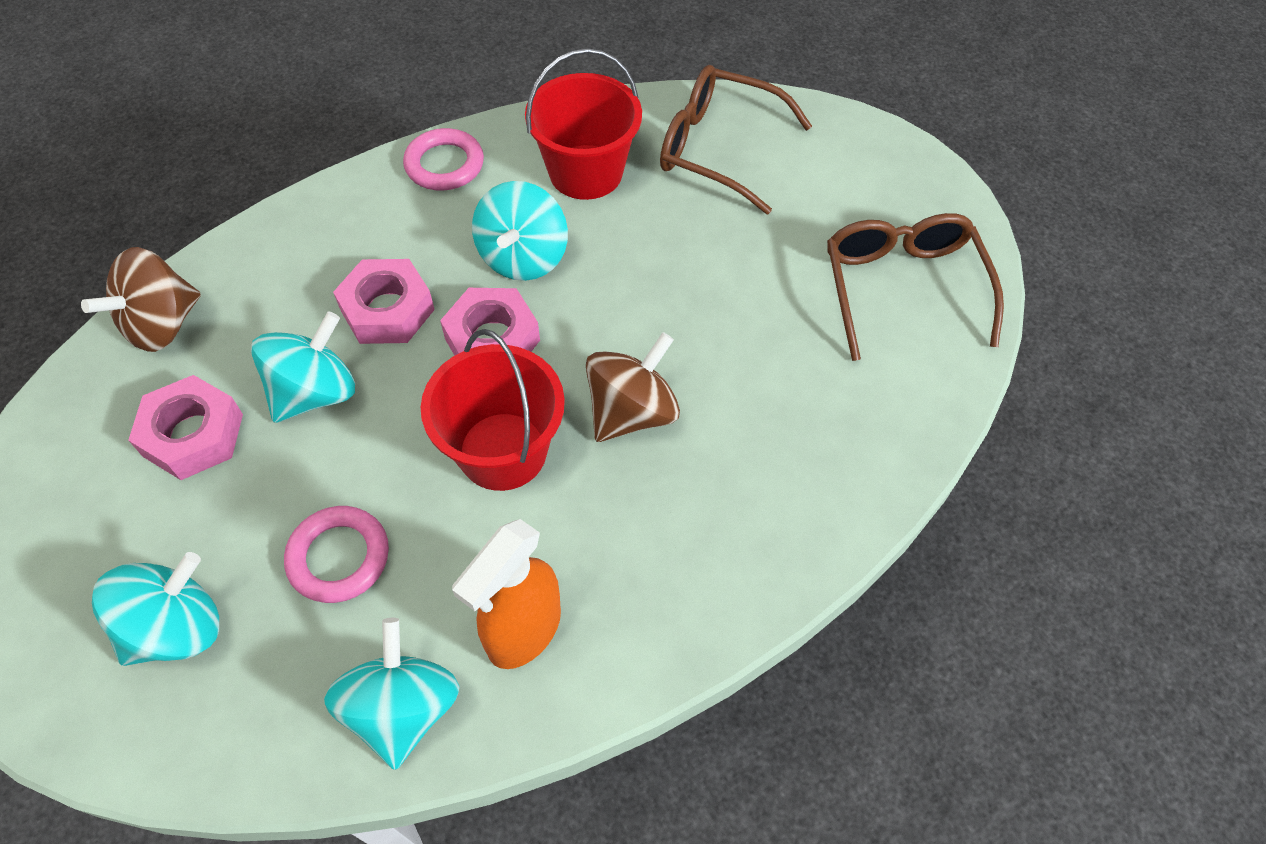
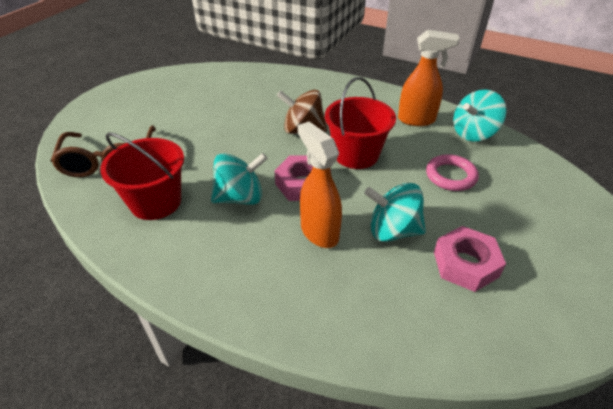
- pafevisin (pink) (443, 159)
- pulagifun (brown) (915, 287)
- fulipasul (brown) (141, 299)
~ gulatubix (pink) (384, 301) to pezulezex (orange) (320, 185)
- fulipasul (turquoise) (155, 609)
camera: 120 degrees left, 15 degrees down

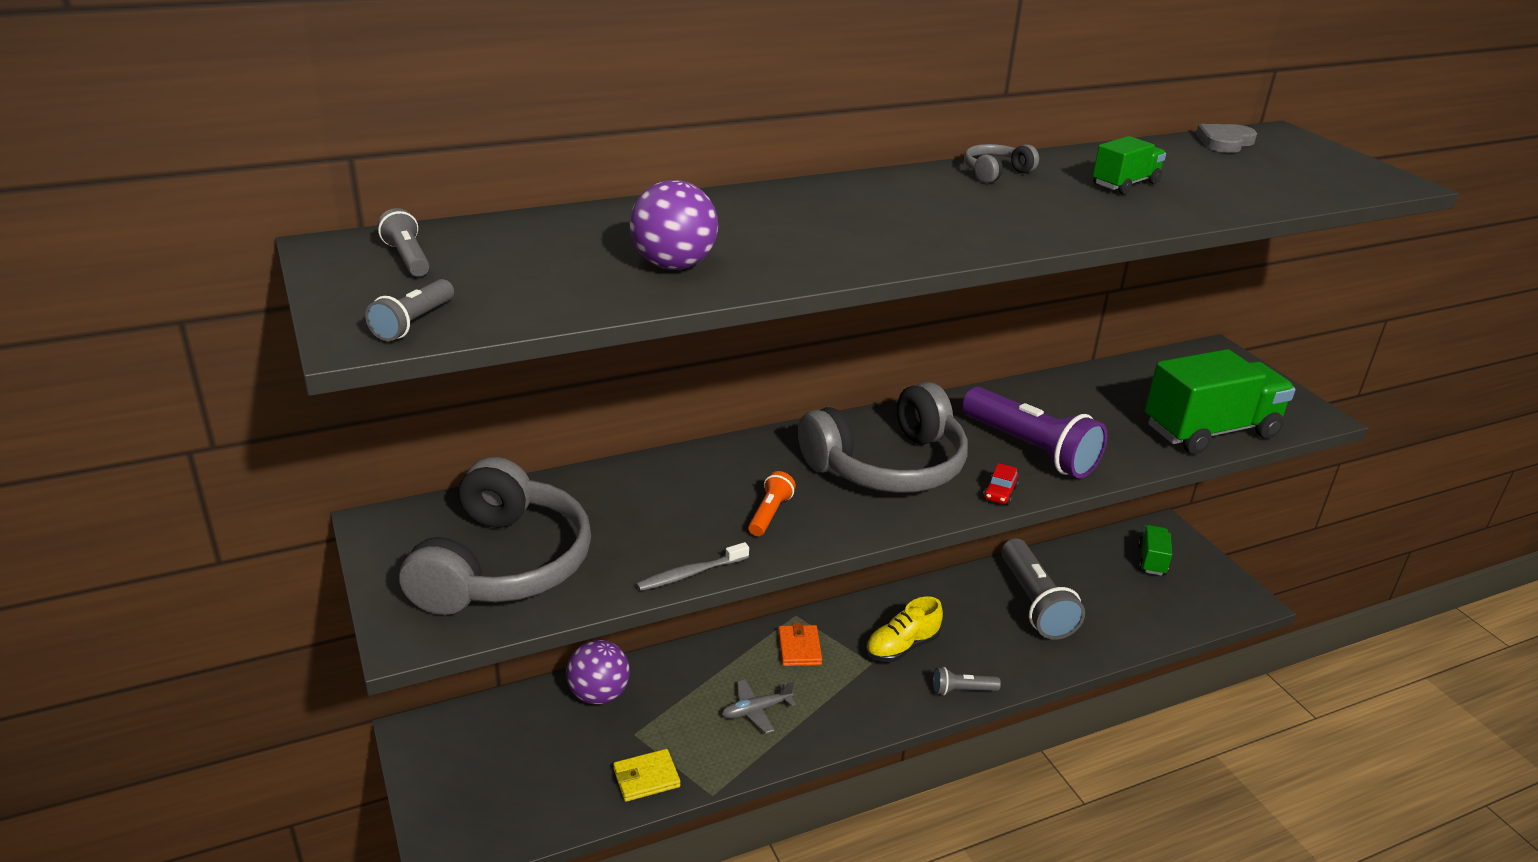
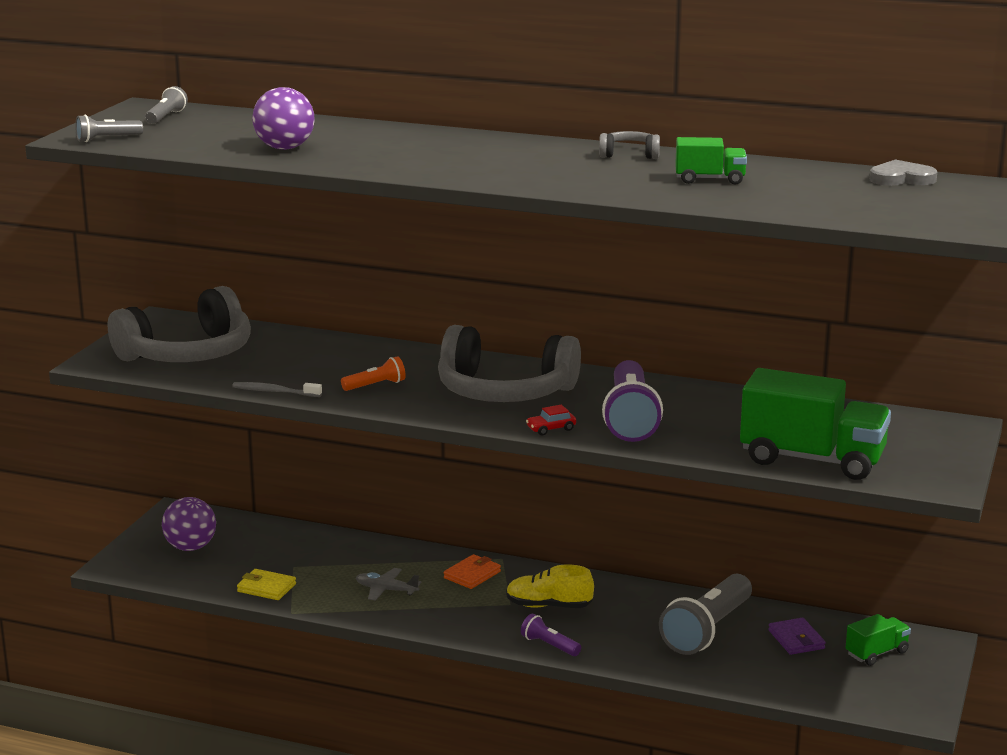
~ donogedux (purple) (598, 672) to (189, 524)
~ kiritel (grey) (967, 681) to kiritel (purple) (551, 635)
+ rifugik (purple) (797, 636)
camera: 45 degrees right, 10 degrees down

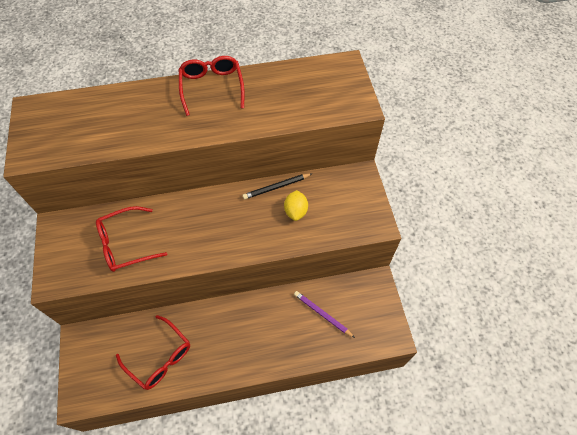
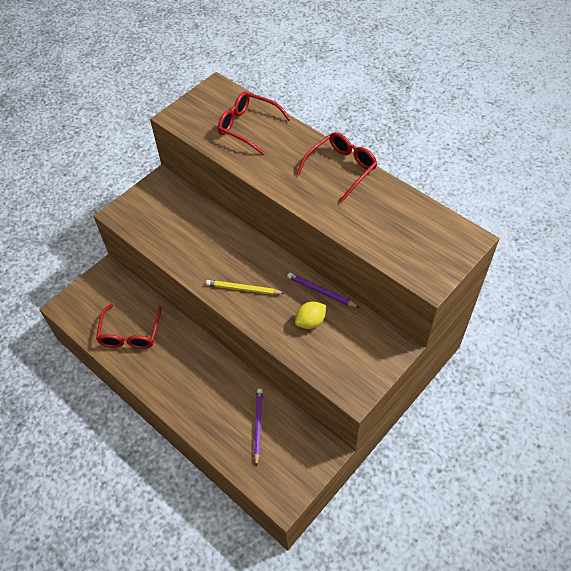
~ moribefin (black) (277, 186) to moribefin (purple) (323, 290)
~ pulagifun (red) (131, 239) to (254, 122)
+ moribefin (yellow) (245, 287)
camera: 55 degrees right, 5 degrees down

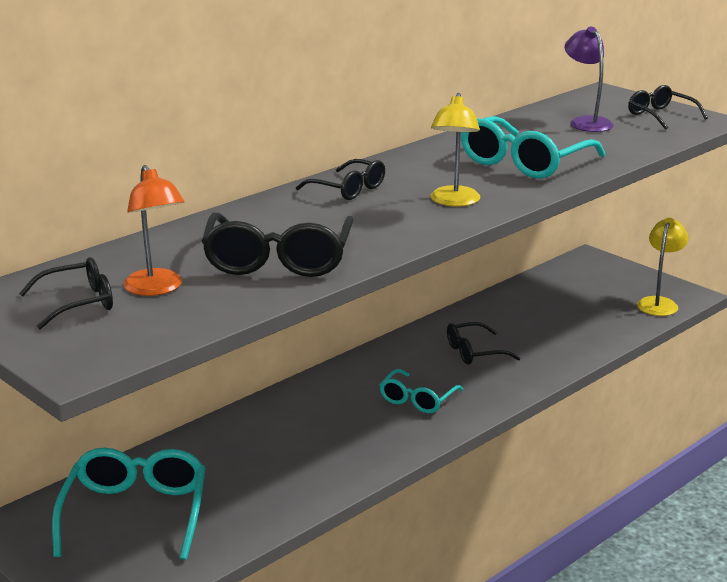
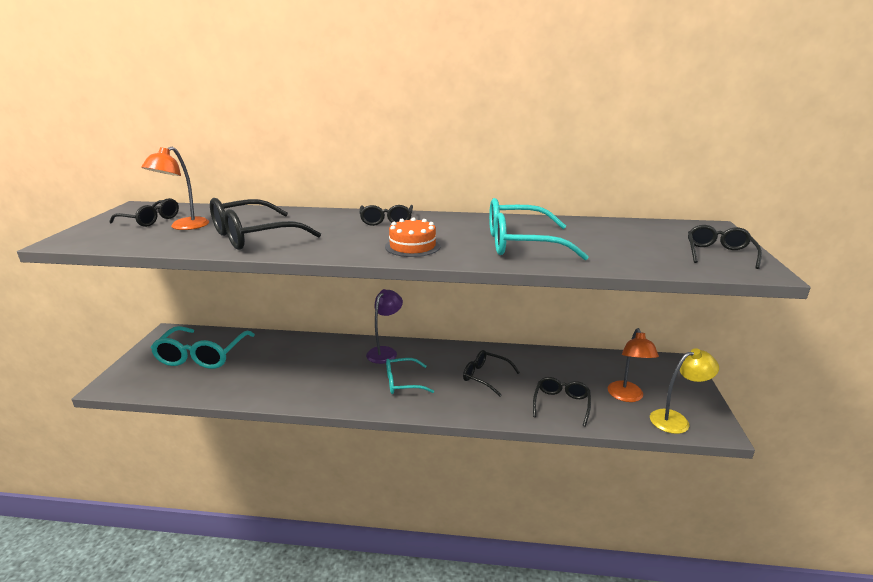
~ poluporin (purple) (589, 79) to (384, 326)
~ poluporin (yellow) (455, 149) to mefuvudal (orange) (412, 237)
~ pulagifun (turquoise) (129, 504) = (203, 347) 135 degrees clockwise
+ poluporin (orange) (633, 365)
+ pulagifun (black) (562, 402)
camera: 50 degrees right, 0 degrees up

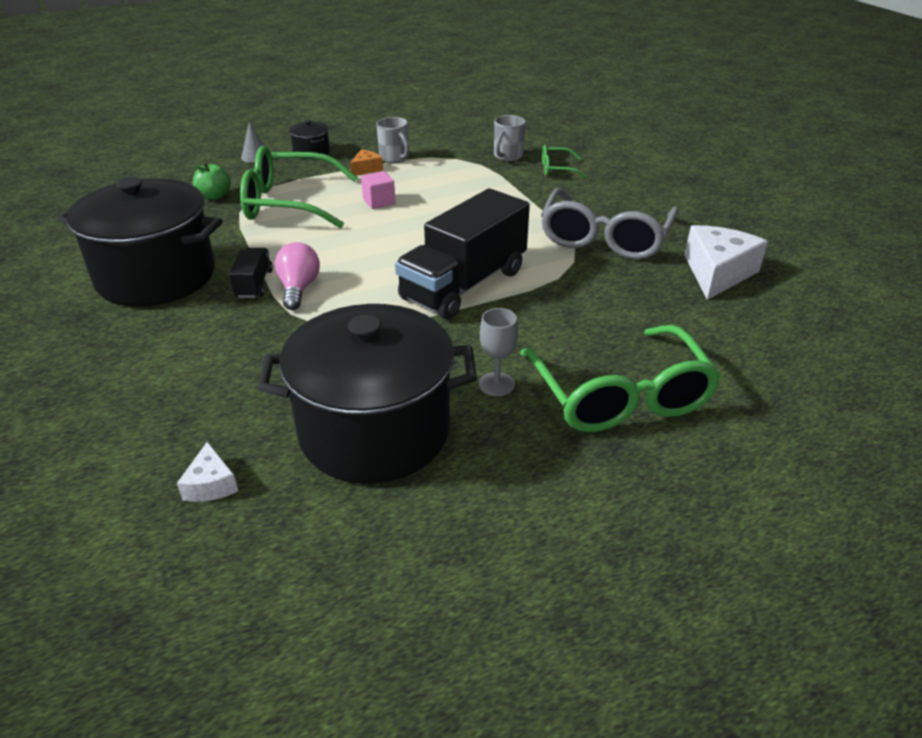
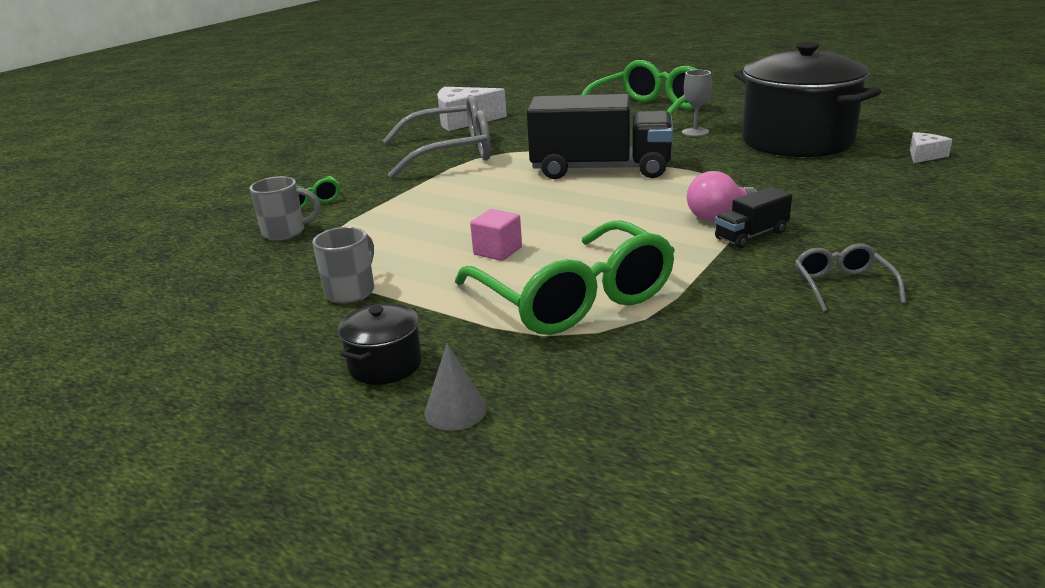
- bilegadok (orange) (366, 162)
- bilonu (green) (211, 181)
~ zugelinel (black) (140, 242) to pulagifun (grey) (850, 278)
camera: 120 degrees left, 10 degrees down

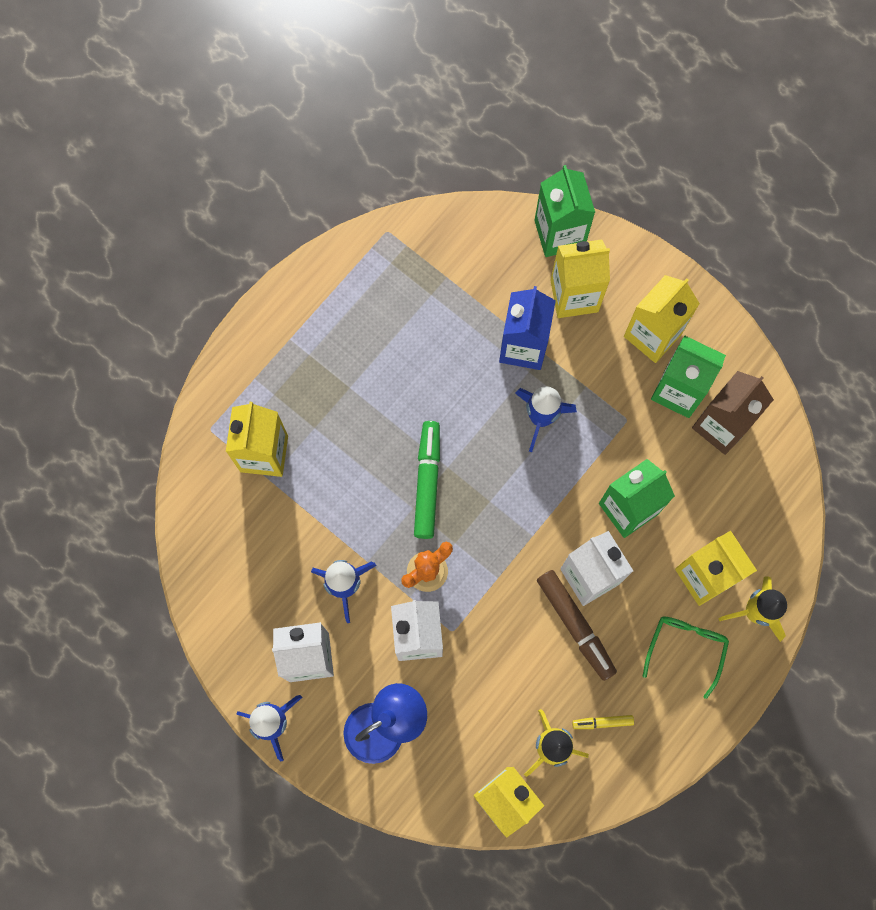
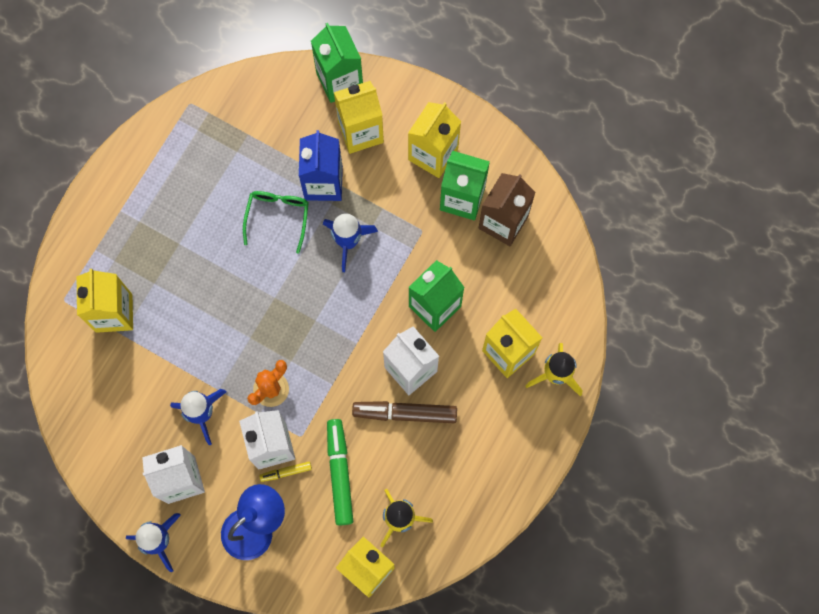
~ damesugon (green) (427, 480) to (340, 472)
~ damesugon (brown) (577, 625) = (404, 412) 135 degrees clockwise
~ pulagifun (green) (686, 657) to (276, 222)
~ damesugon (yellow) (603, 722) to (285, 472)
camera: 10 degrees left, 0 degrees up

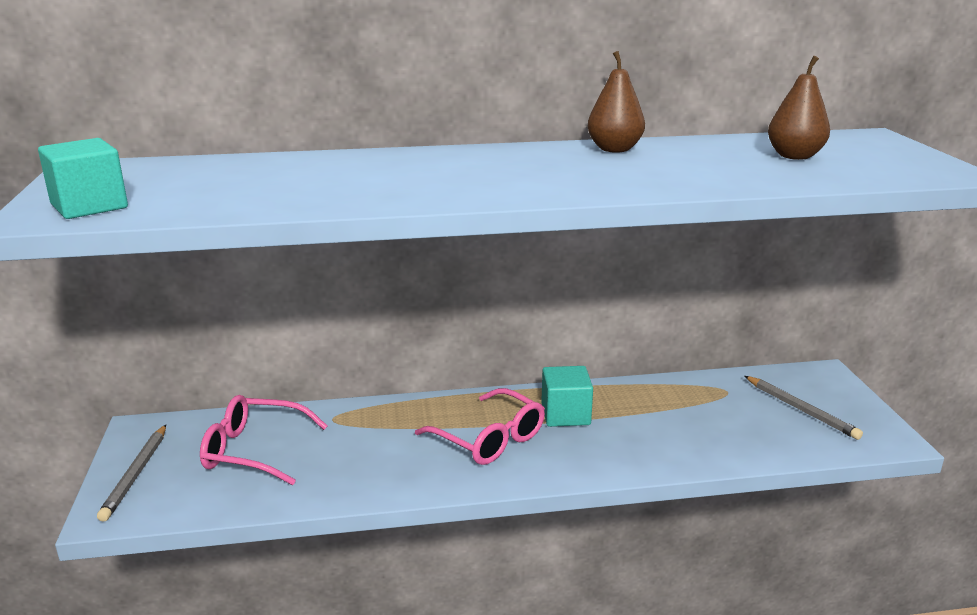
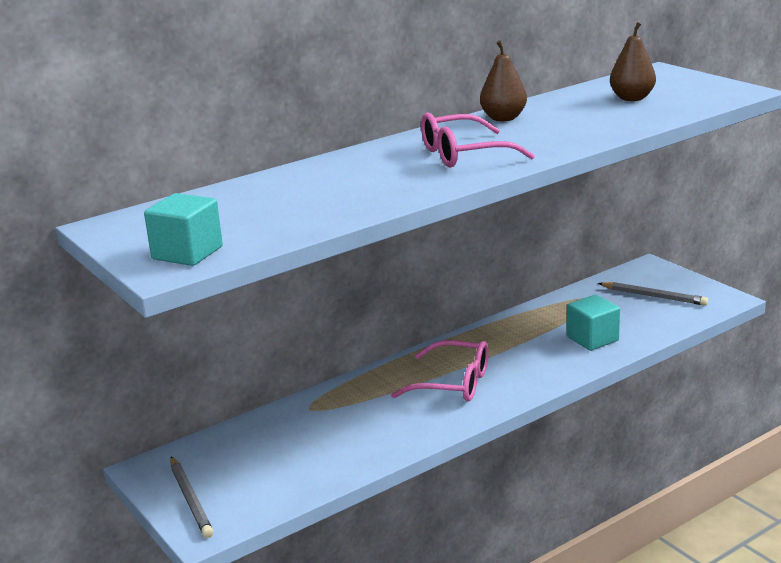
~ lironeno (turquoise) (567, 396) to (593, 323)
~ pulagifun (pink) (264, 440) to (478, 140)
camera: 25 degrees left, 0 degrees up

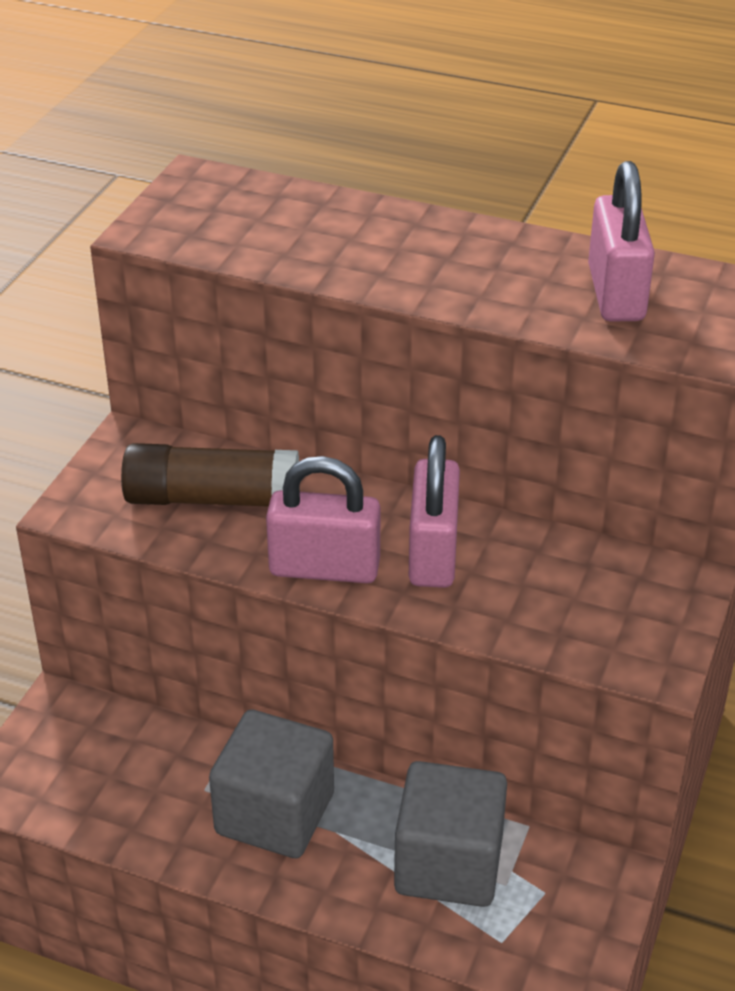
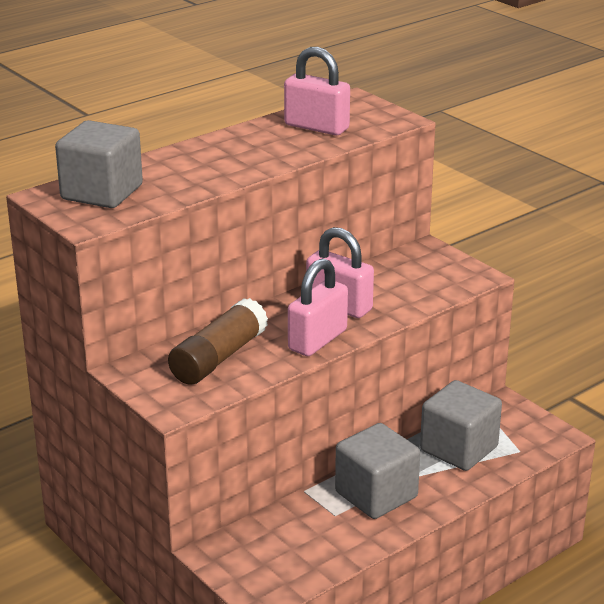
+ lironeno (grey) (99, 164)
camera: 60 degrees left, 10 degrees down

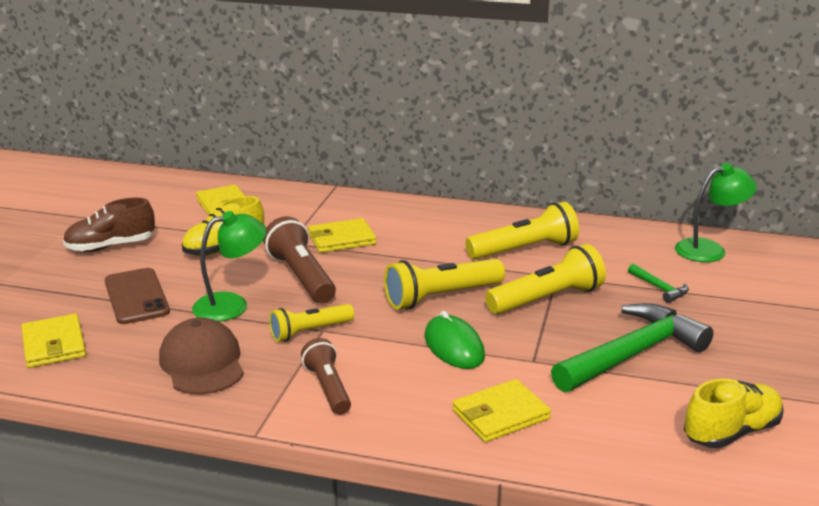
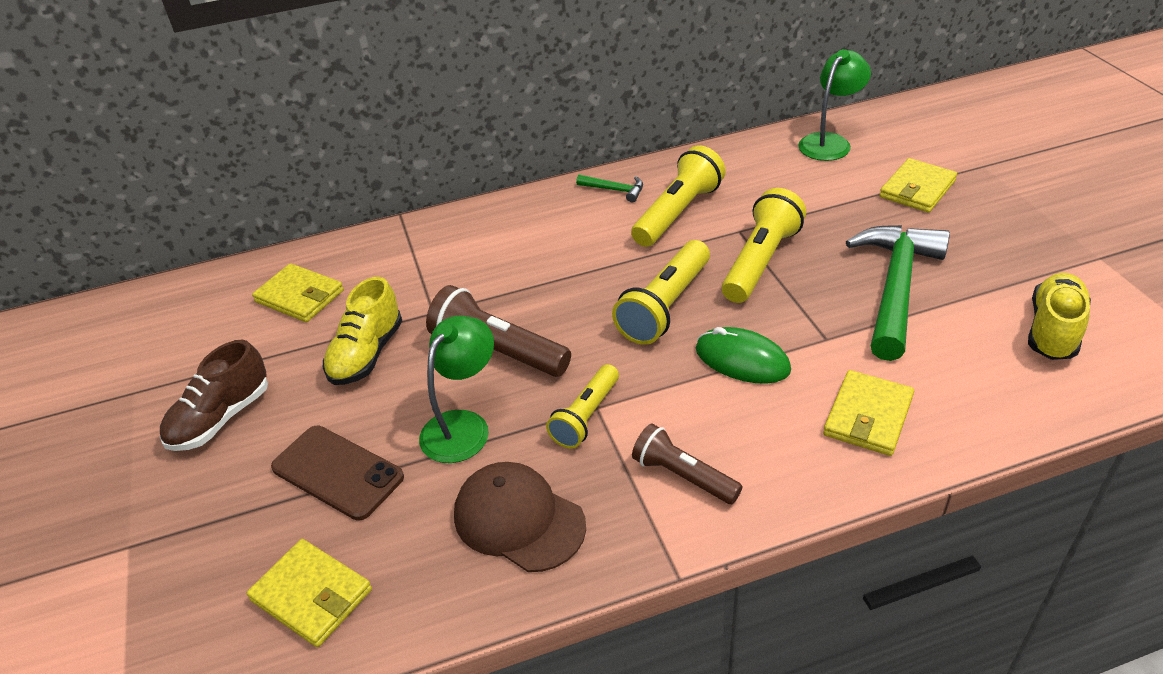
~ rifugik (yellow) (342, 235) to (918, 185)
~ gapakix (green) (658, 283) to (609, 189)
camera: 30 degrees left, 15 degrees up

